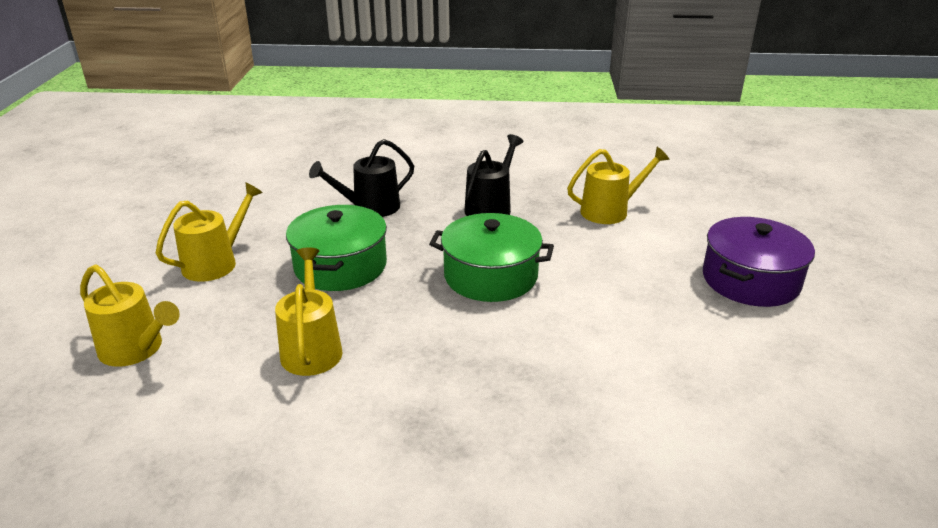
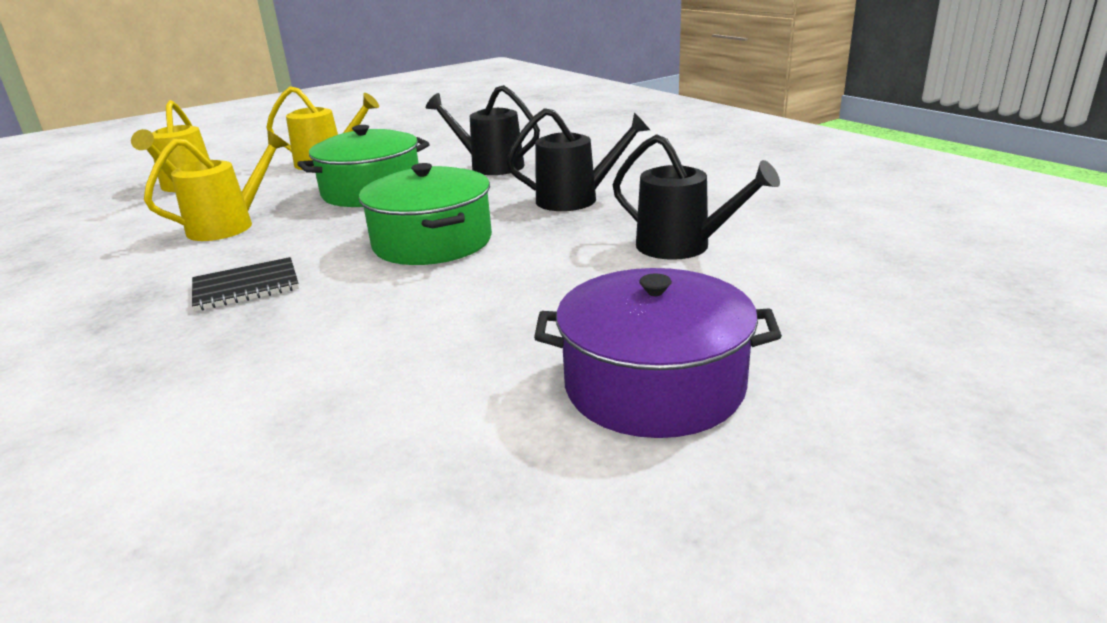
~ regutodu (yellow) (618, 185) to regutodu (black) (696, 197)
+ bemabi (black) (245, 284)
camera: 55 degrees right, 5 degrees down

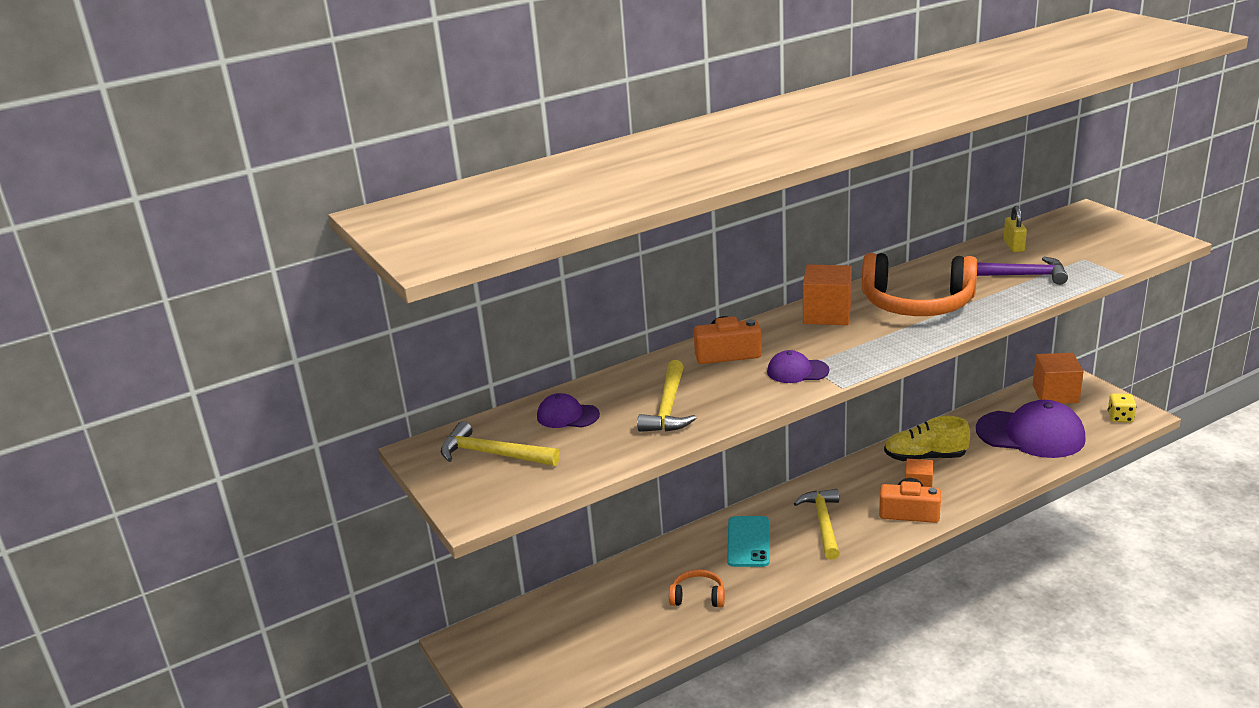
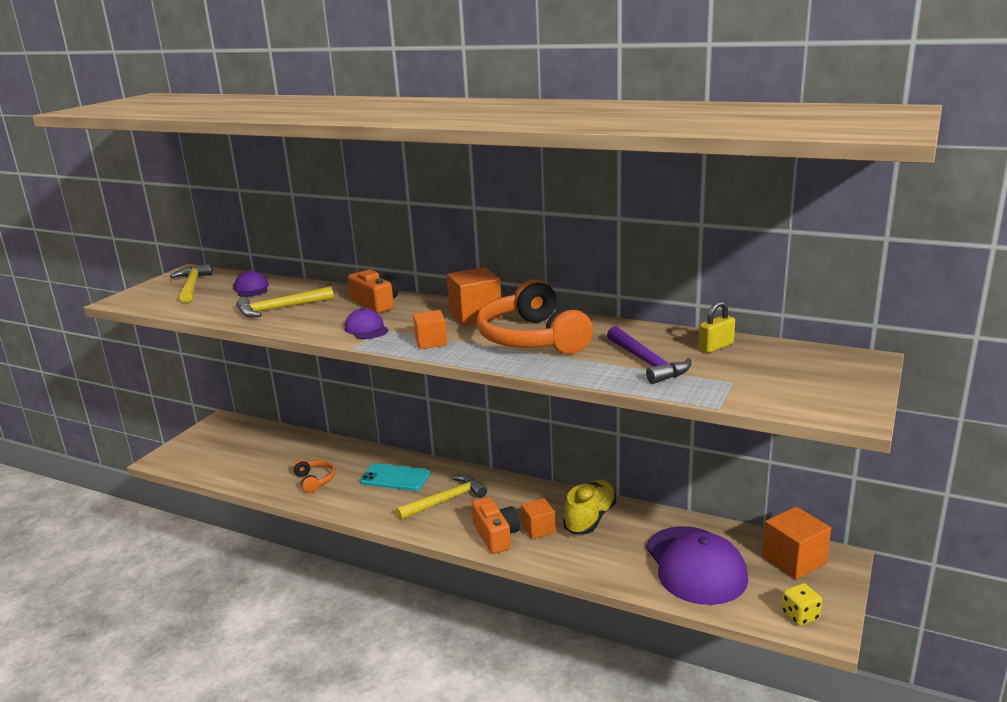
~ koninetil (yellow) (927, 438) = (589, 507) 60 degrees clockwise
~ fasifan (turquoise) (748, 541) = (395, 477) 45 degrees clockwise
+ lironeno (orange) (430, 329)
camera: 55 degrees right, 5 degrees down

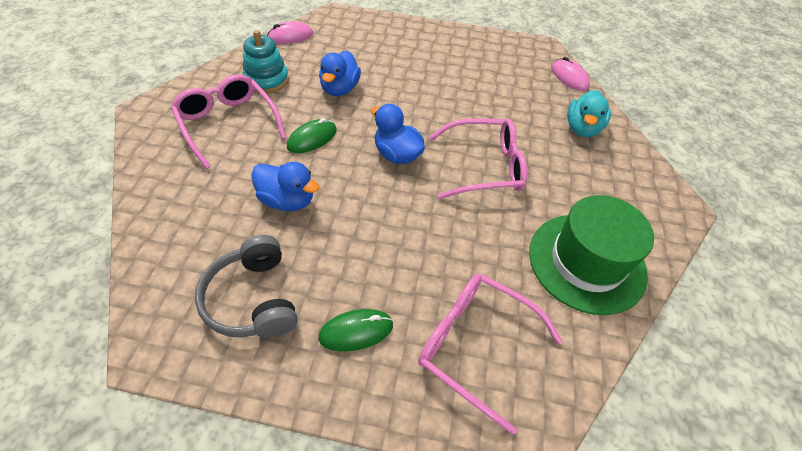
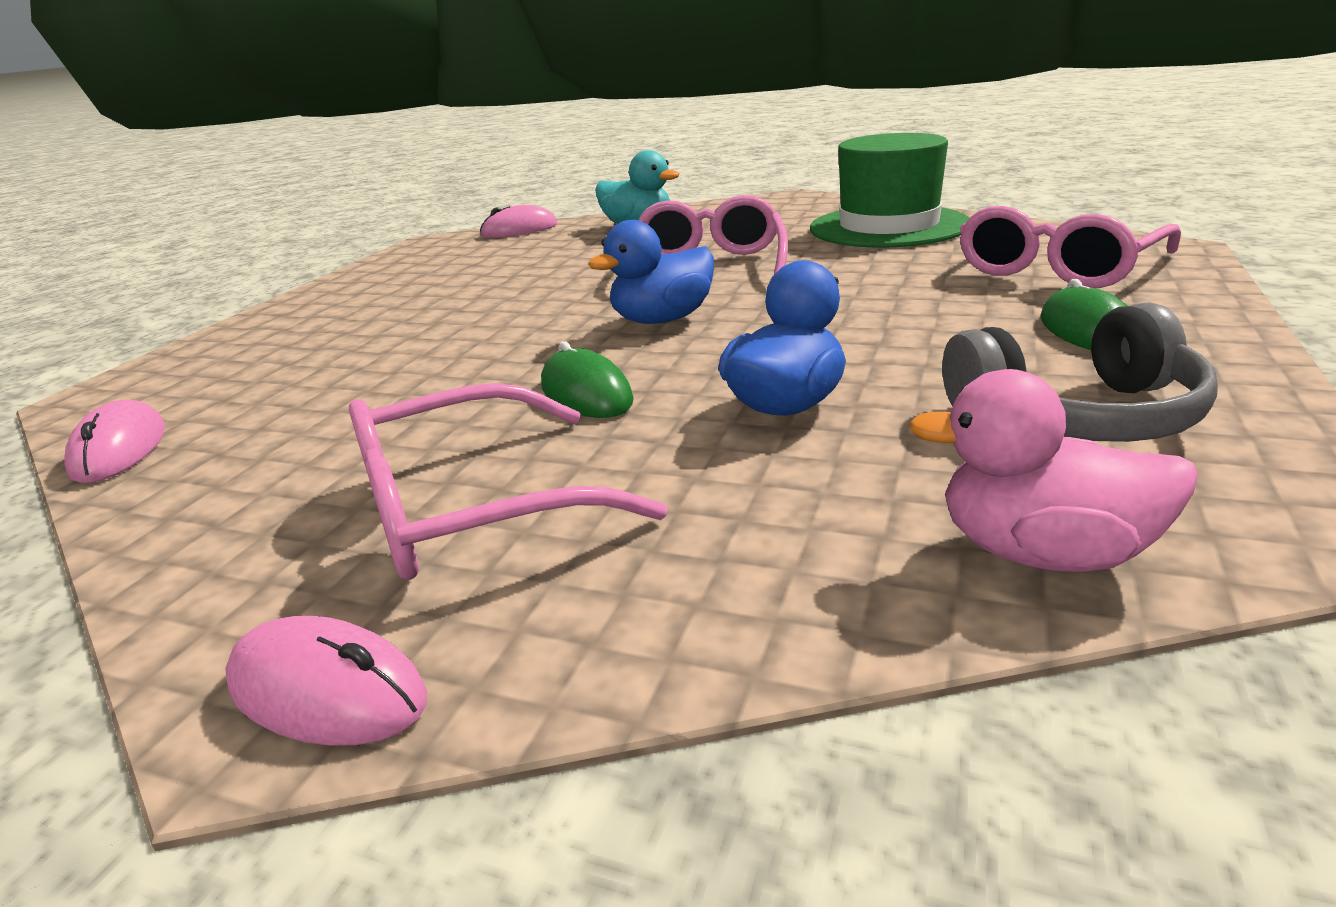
- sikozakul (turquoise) (266, 62)
- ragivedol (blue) (340, 73)
+ ragivedol (pink) (1053, 470)
+ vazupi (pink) (326, 681)
camera: 75 degrees left, 25 degrees down

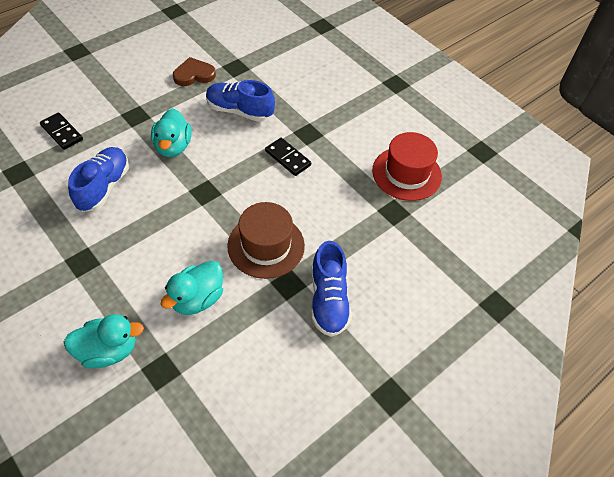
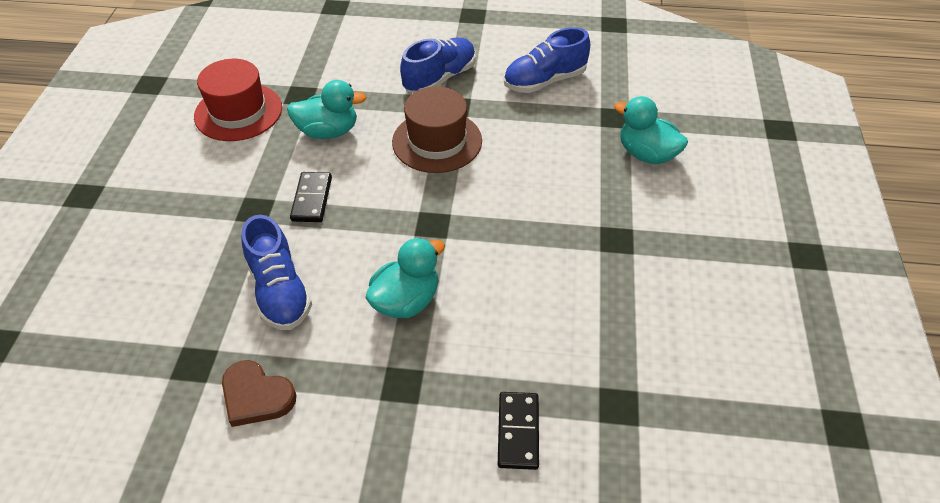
~ koninetil (blue) (98, 179) to (547, 60)
~ ragivedol (turquoise) (192, 288) to (327, 109)
camera: 130 degrees left, 5 degrees down

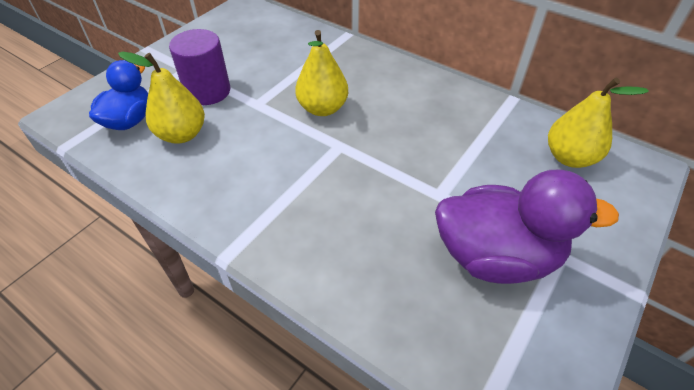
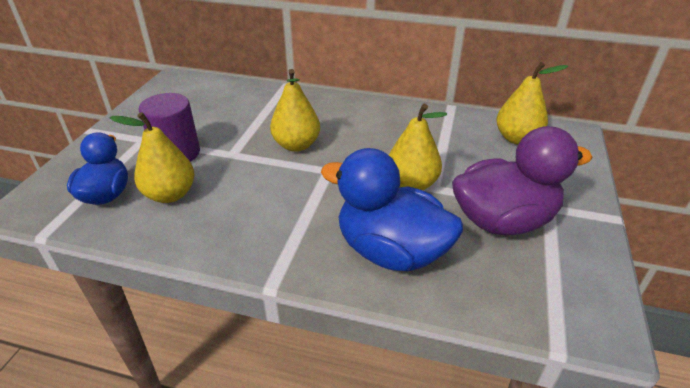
+ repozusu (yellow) (418, 147)
+ ragivedol (blue) (392, 209)
camera: 20 degrees left, 10 degrees down

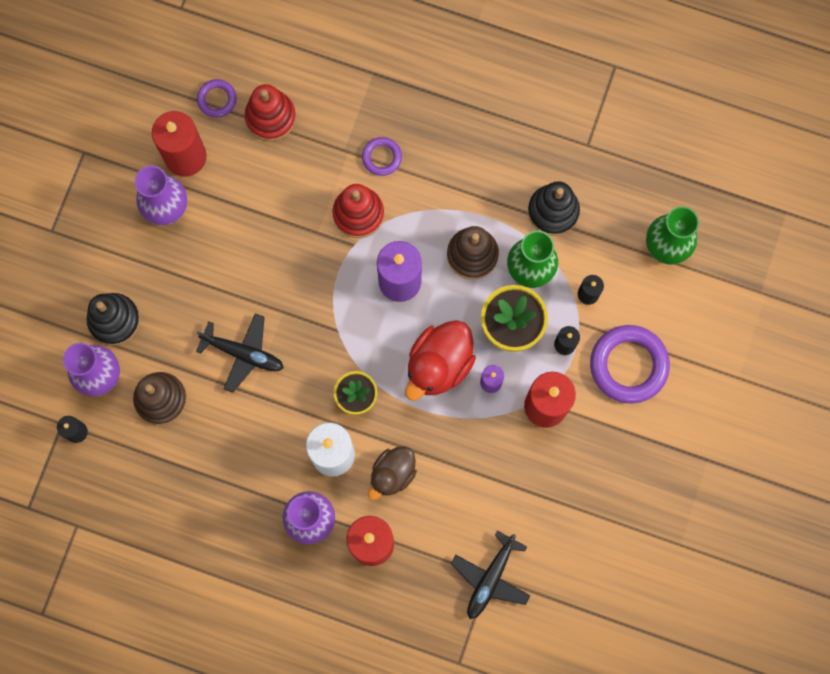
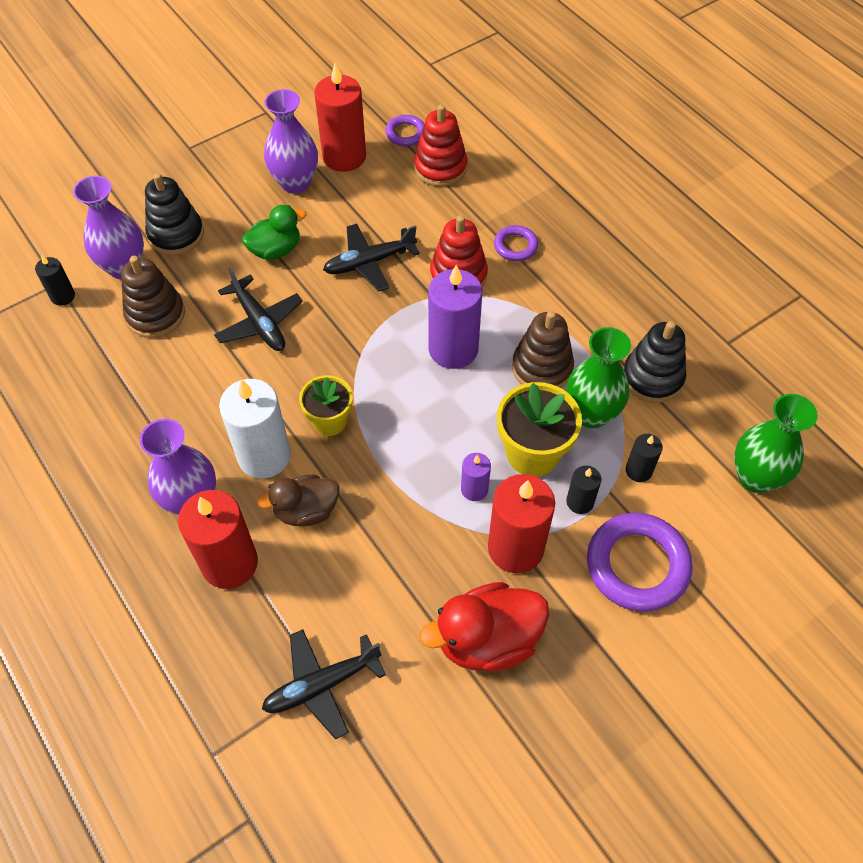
~ ragivedol (red) (440, 360) to (484, 626)
+ ragivedol (green) (274, 232)
+ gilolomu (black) (371, 258)
camera: 35 degrees right, 20 degrees down

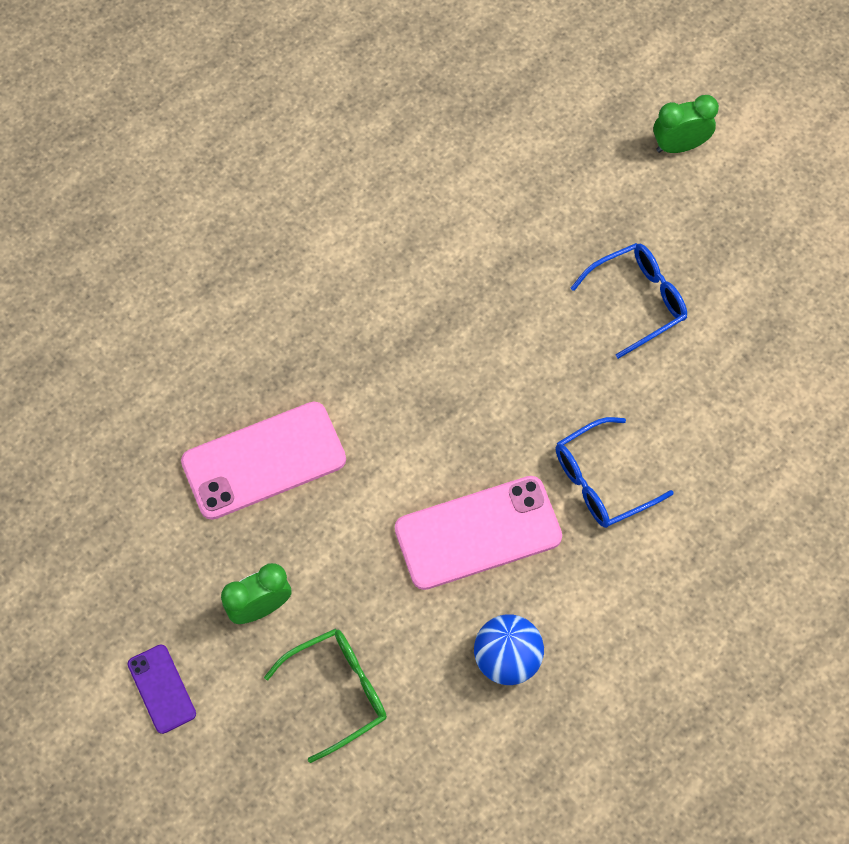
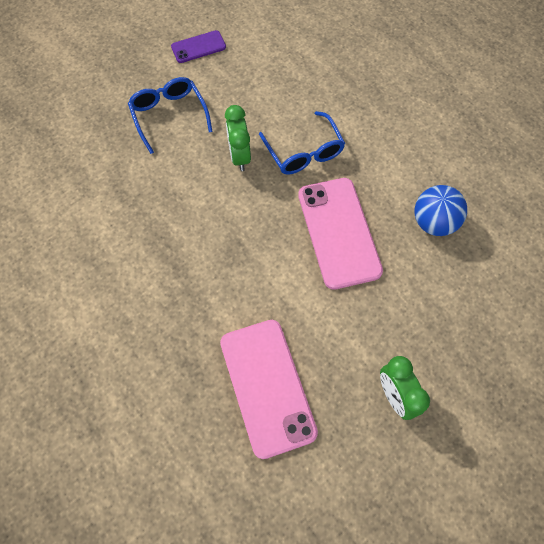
~ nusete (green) (686, 124) to (238, 138)
- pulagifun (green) (325, 695)
~ fasifan (purple) (161, 689) to (198, 46)
camera: 85 degrees left, 0 degrees up

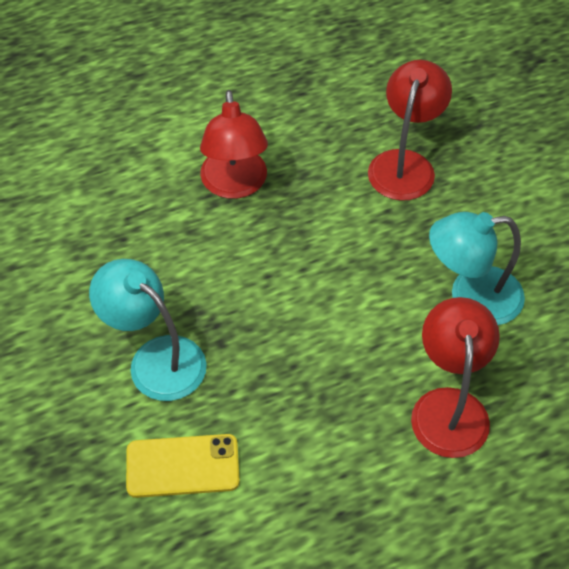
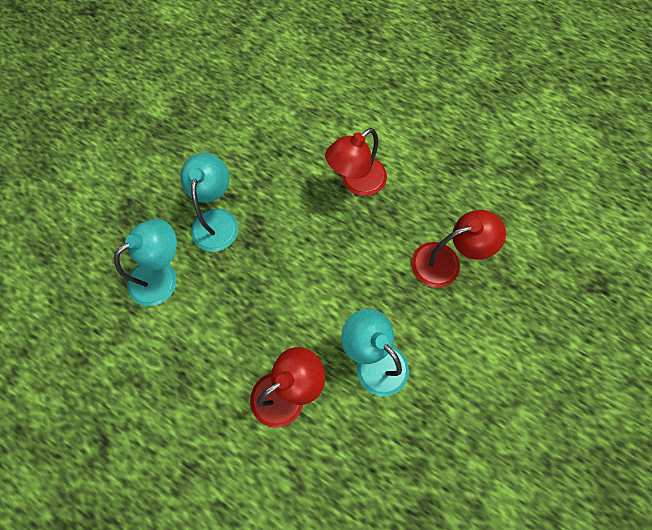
~ fasifan (yellow) (183, 466) to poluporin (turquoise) (145, 262)
camera: 55 degrees right, 15 degrees up

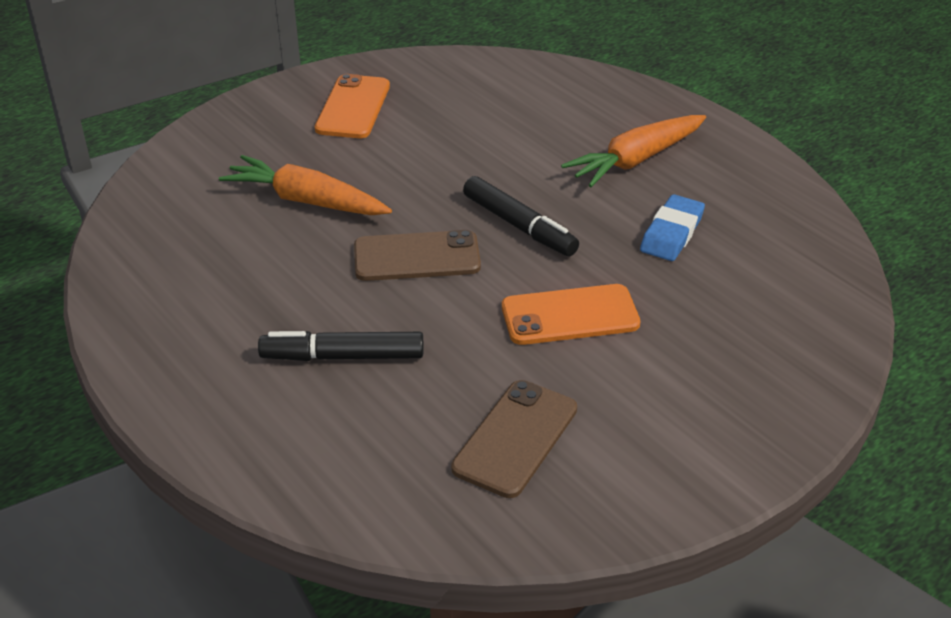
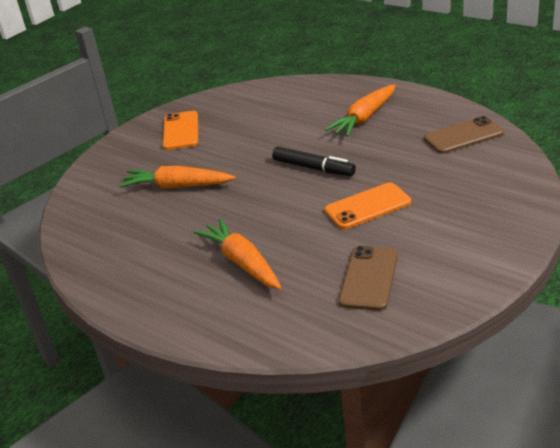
- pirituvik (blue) (672, 227)
~ fasifan (brown) (417, 255) to (464, 135)
~ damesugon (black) (340, 346) to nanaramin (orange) (237, 253)
camera: 10 degrees left, 5 degrees down

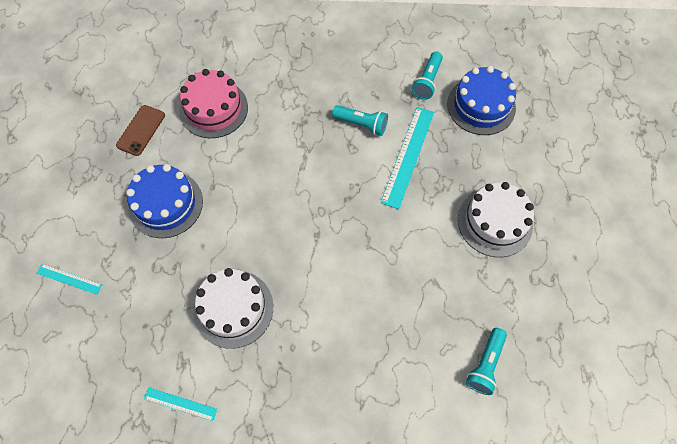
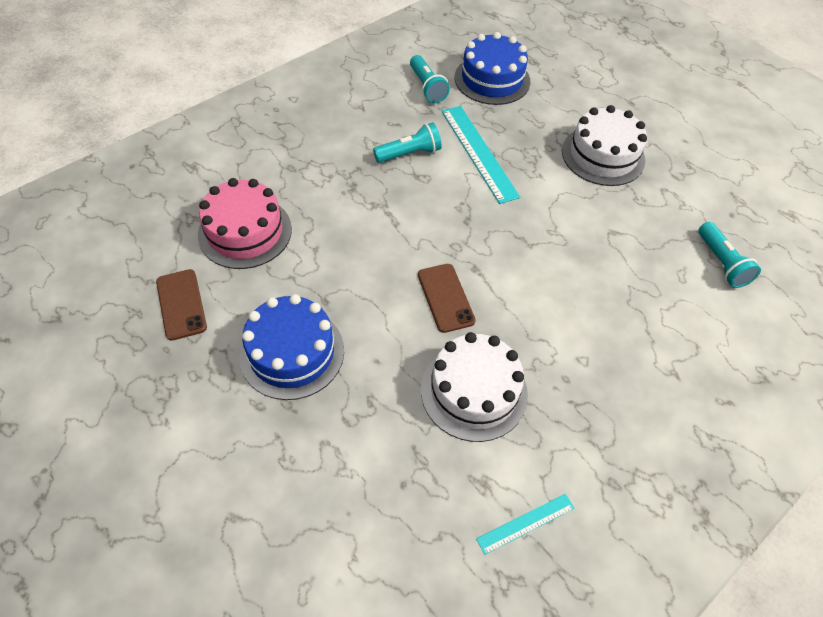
- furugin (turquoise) (69, 279)
+ fasifan (brown) (447, 298)
camera: 45 degrees left, 10 degrees down

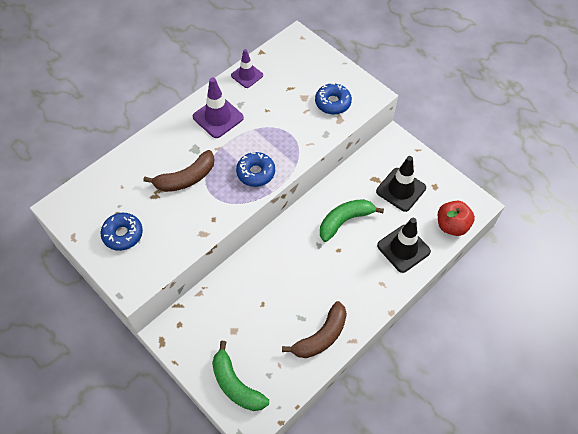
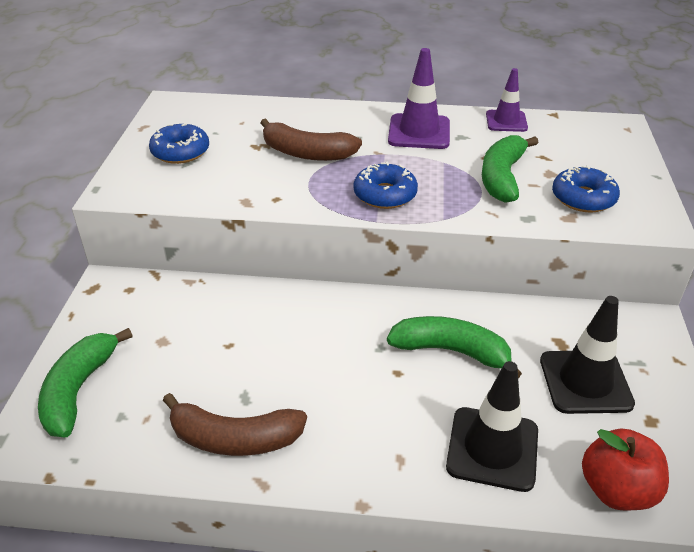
+ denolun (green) (510, 169)
camera: 50 degrees right, 20 degrees down

